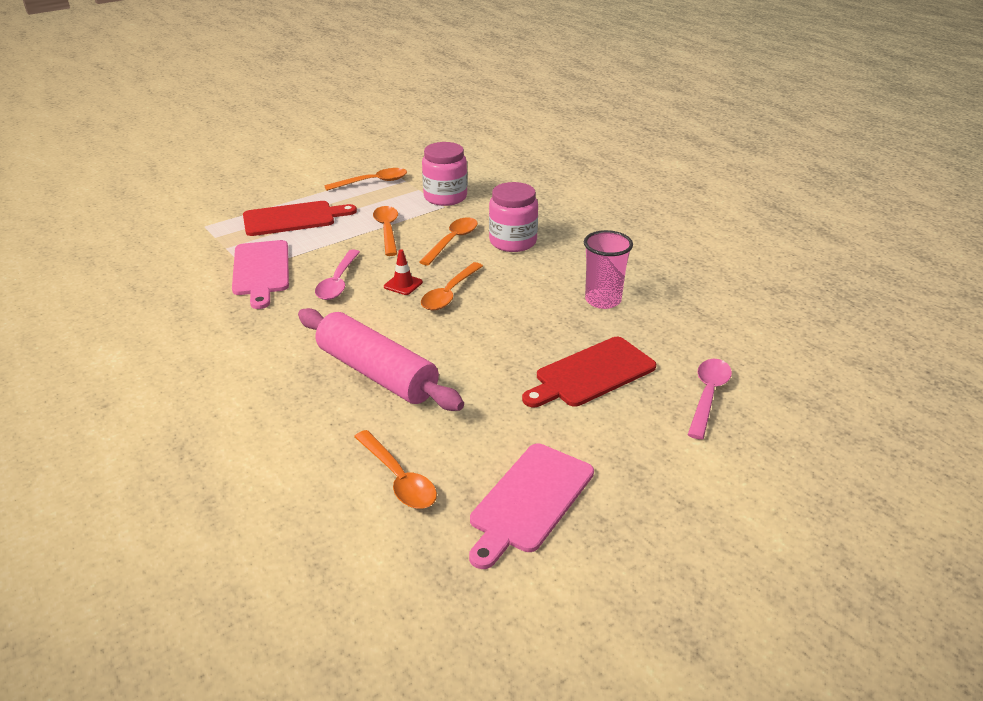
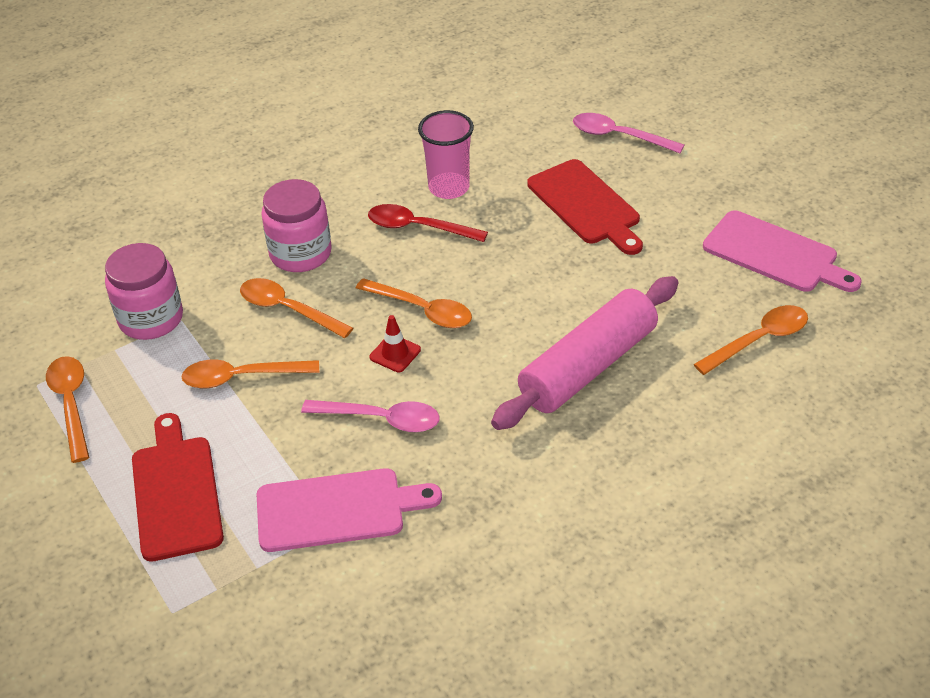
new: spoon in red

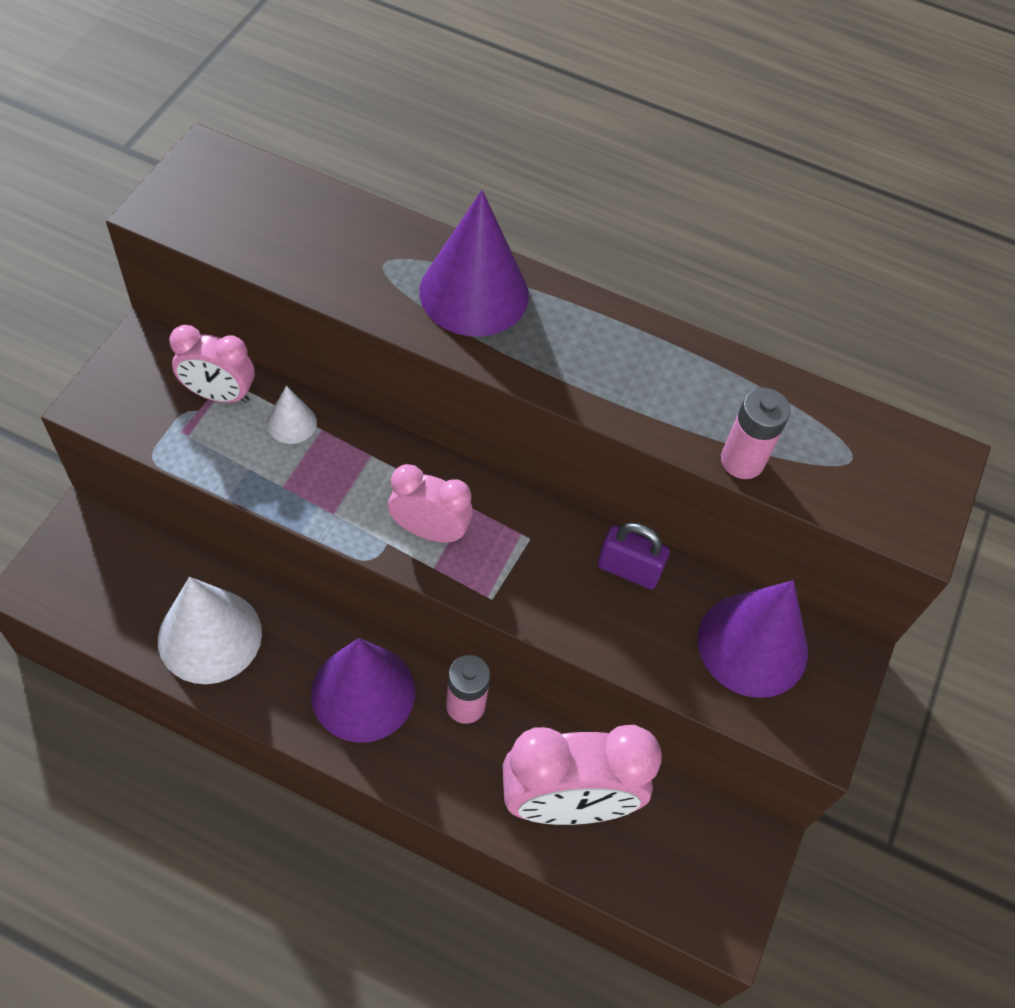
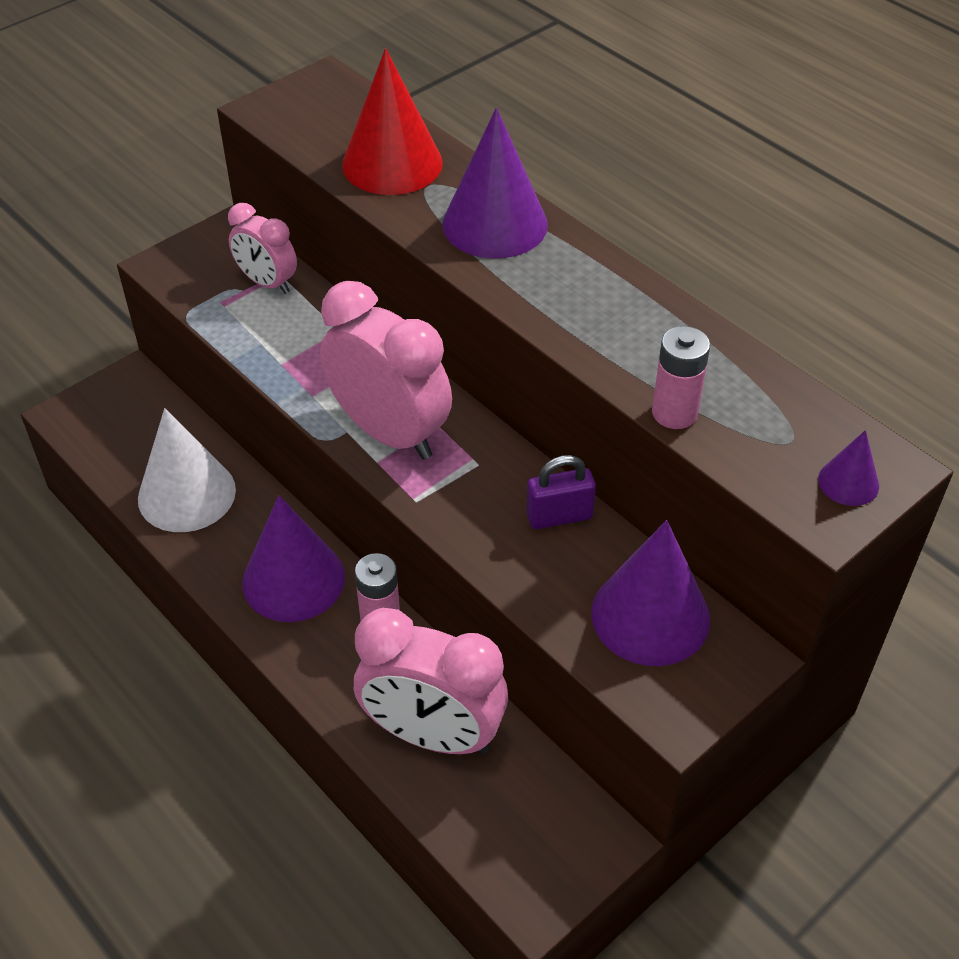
gone: cone in white (no. 2 from left)
new: cone in red; cone in purple (no. 4 from left)
rotated: padlock in purple 60 degrees counterclockwise
scaled: clock in pink (no. 2 from left) x1.75

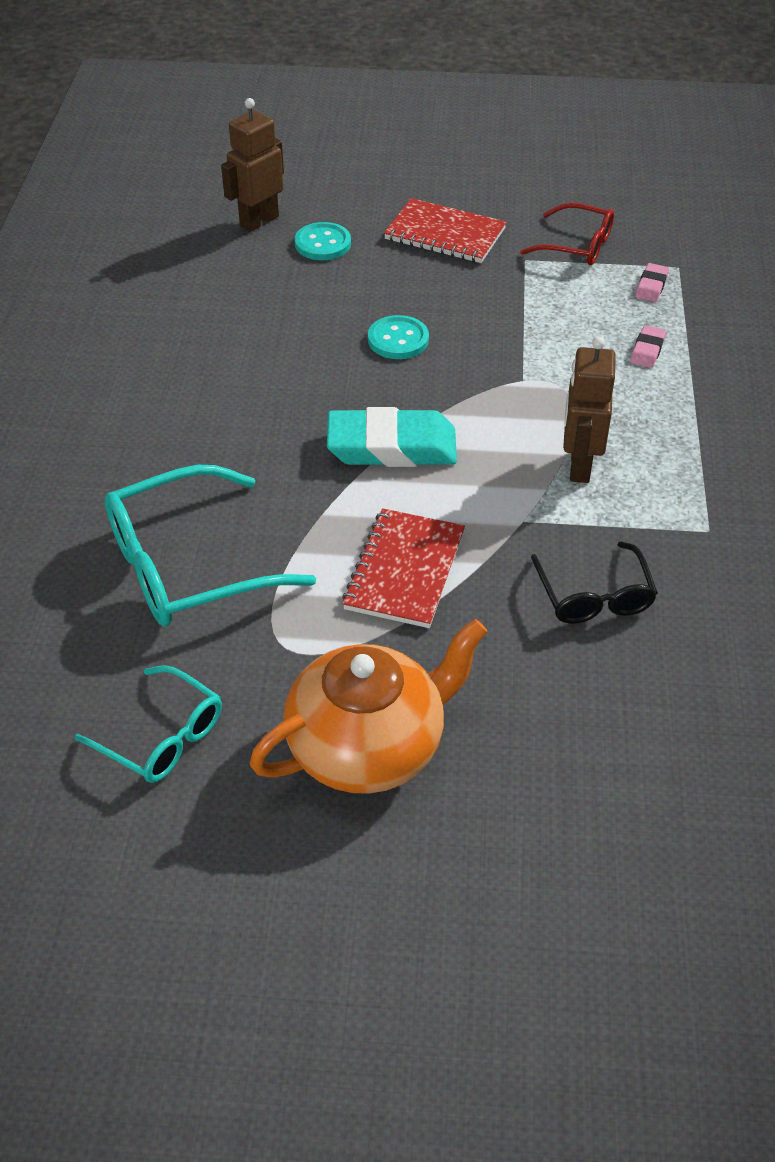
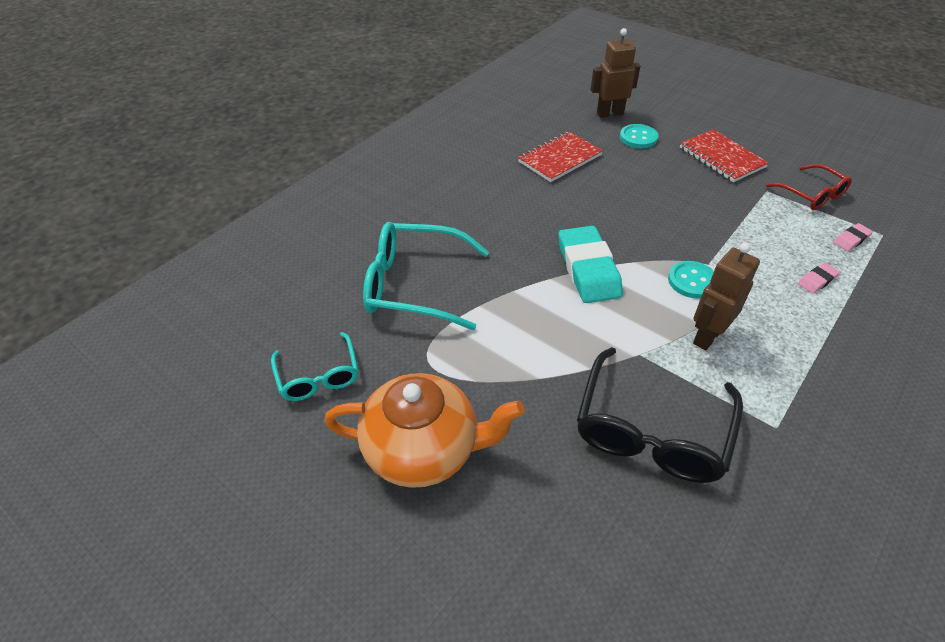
shifted: notebook in red (no. 1 from left); button in turquoise (no. 2 from left)
rotated: eraser in turquoise 45 degrees clockwise
scaled: glasses in black x1.70

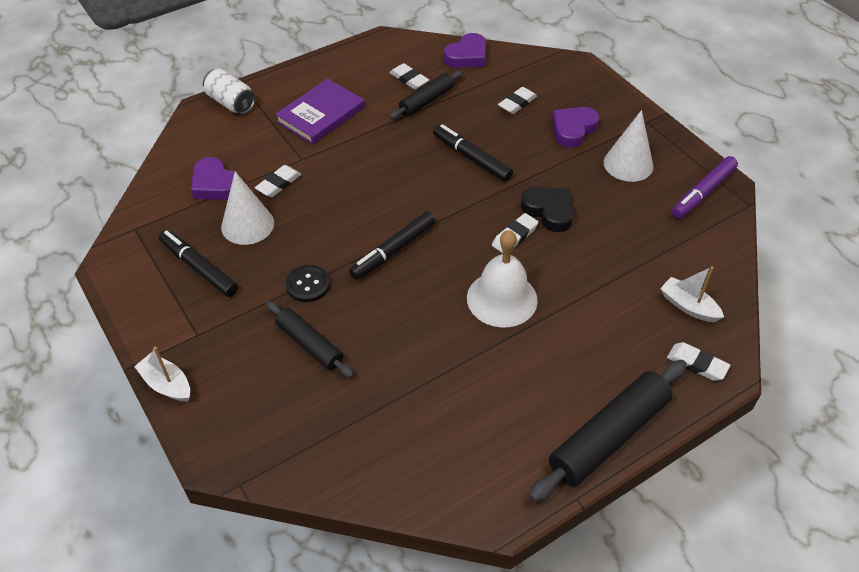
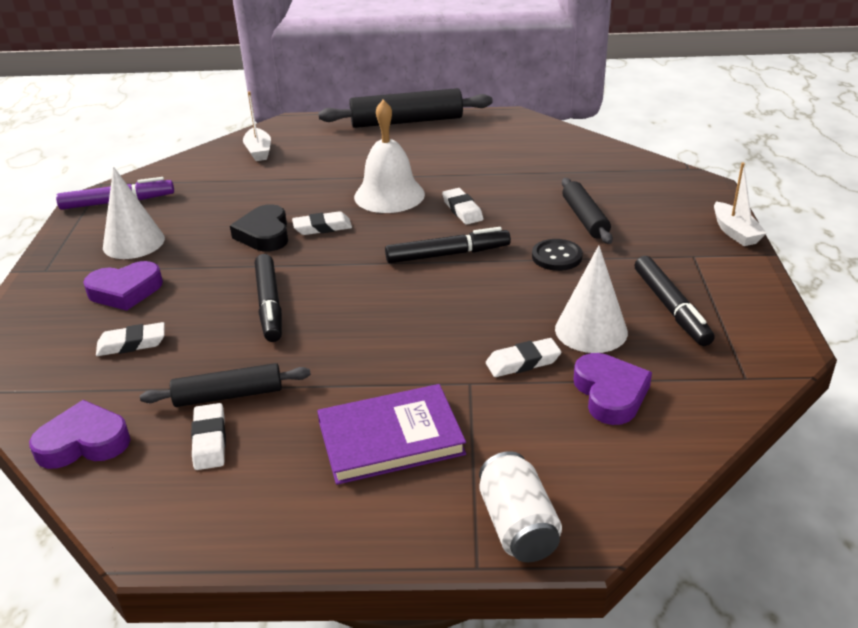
shifted: eraser in white (no. 5 from left in the first image) to eraser in white (no. 4 from left)

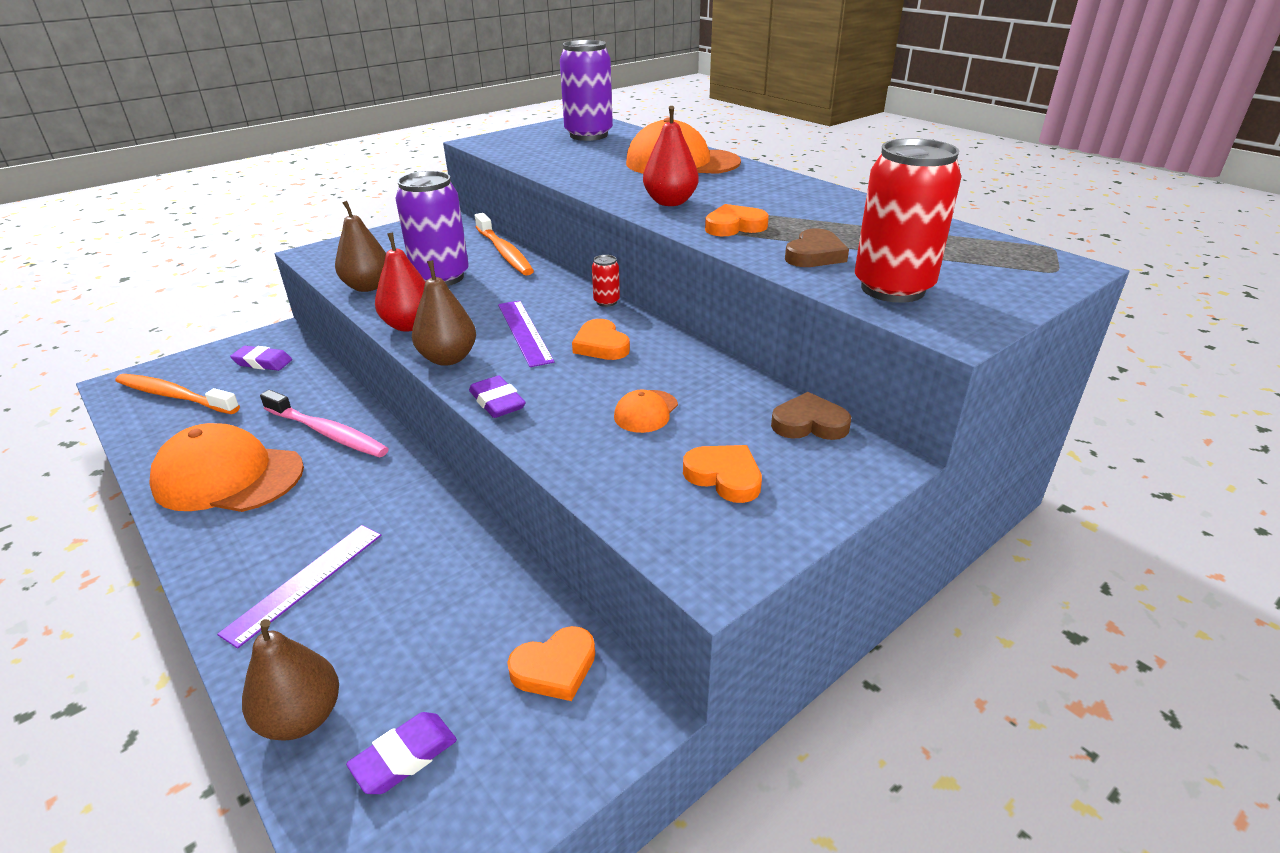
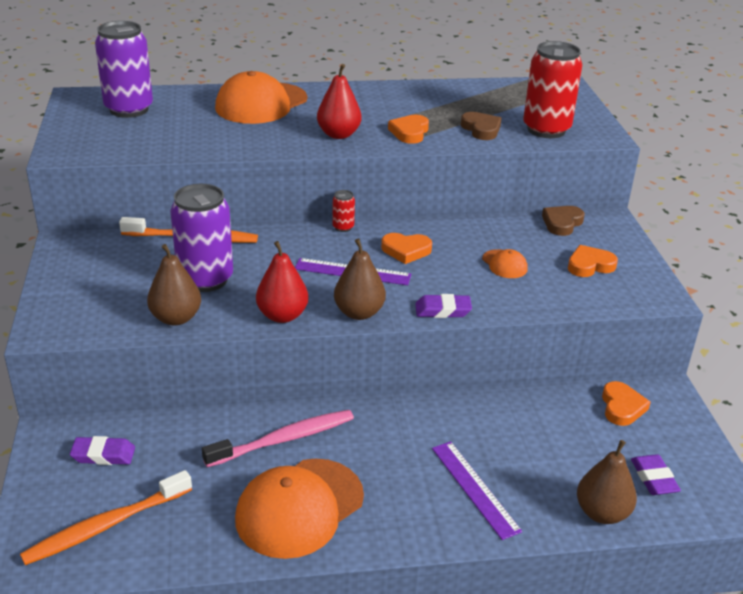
rotated: eraser in purple (no. 1 from left) 45 degrees clockwise

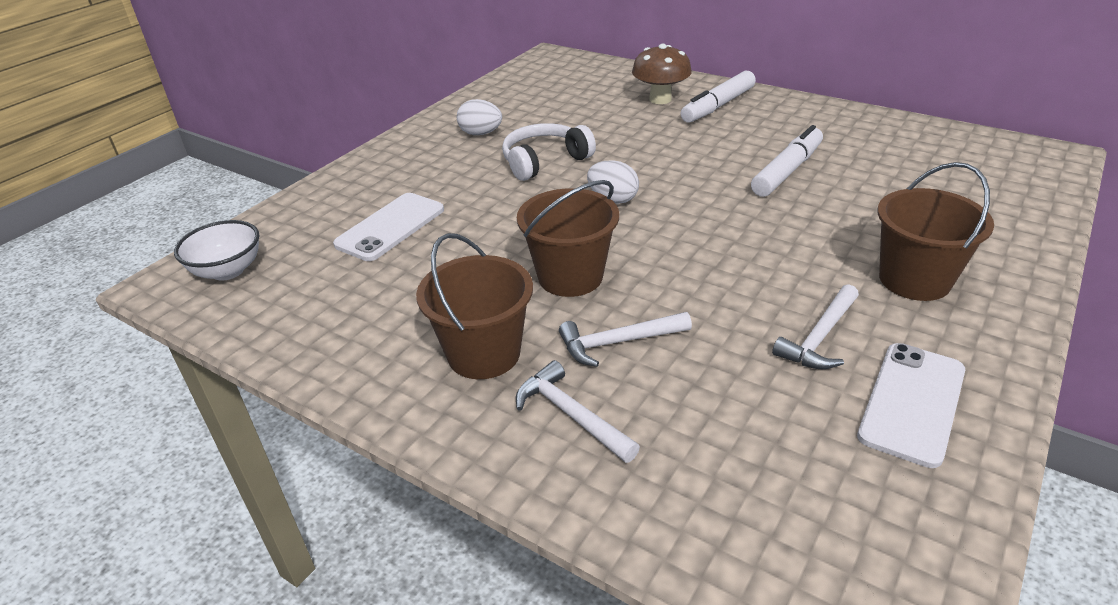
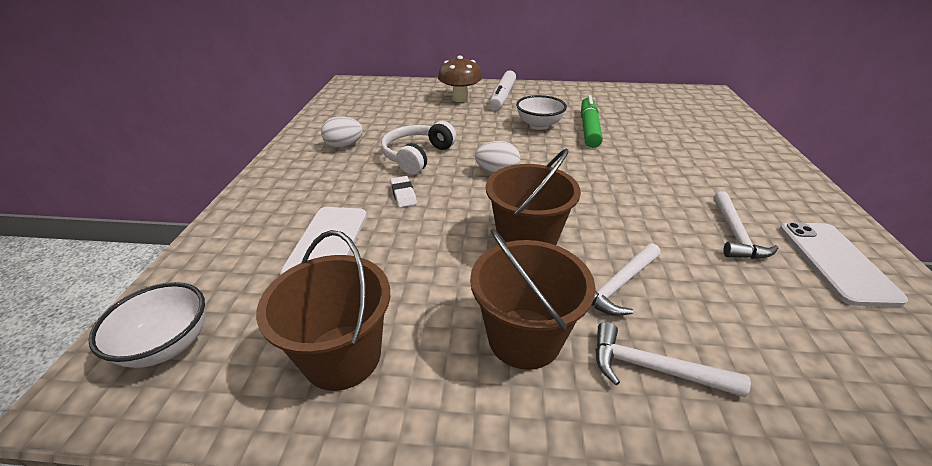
new: eraser in white; bowl in white (no. 2 from left)
shifted: bucket in brown (no. 3 from left in the first image) to bucket in brown (no. 1 from left)
repainted: marker in white (no. 2 from left) to marker in green

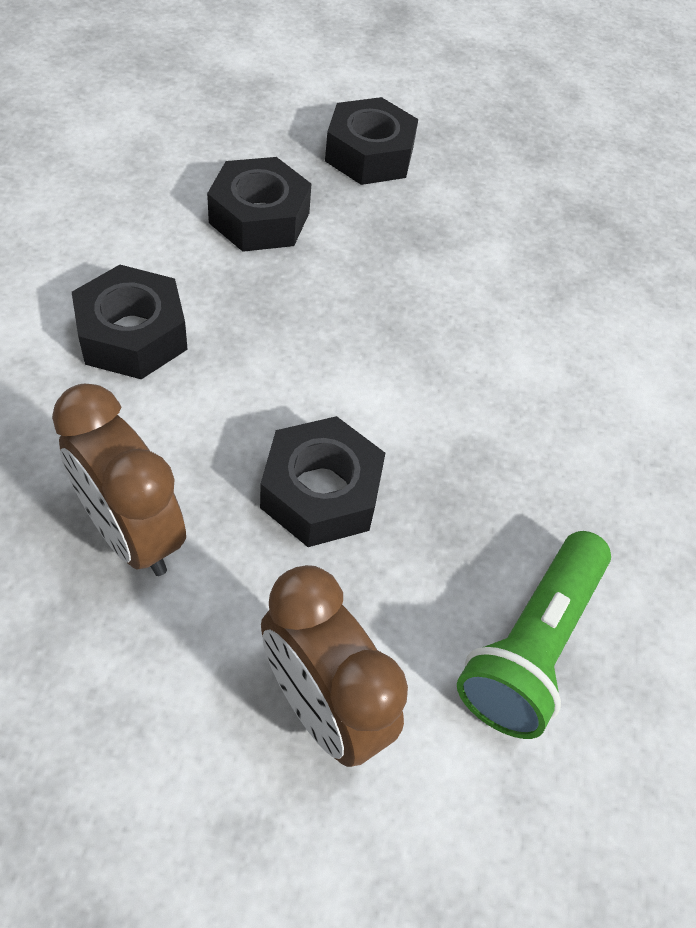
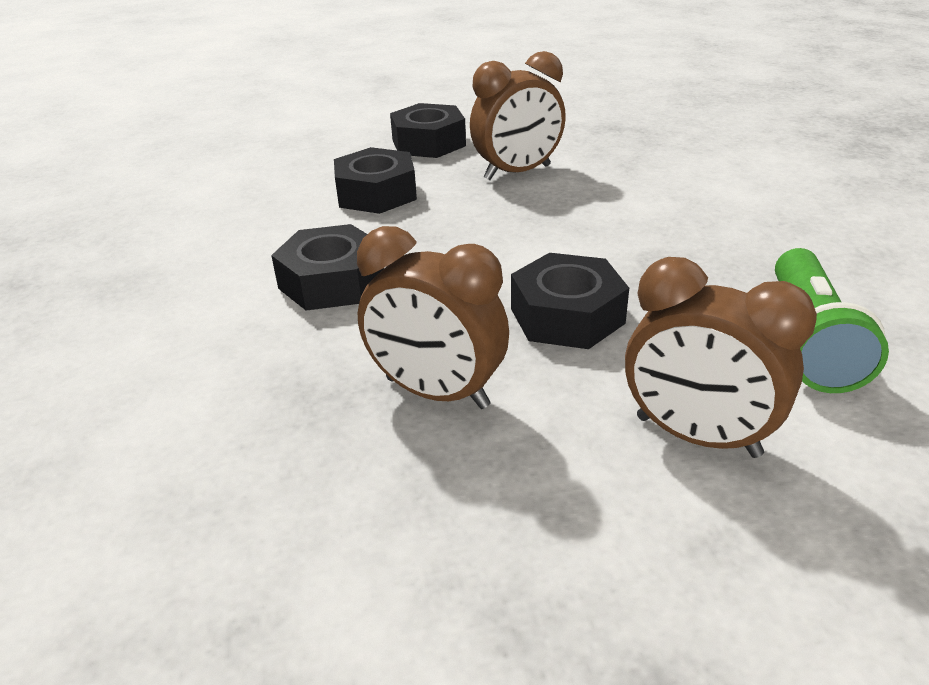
new: clock in brown (no. 2 from left)

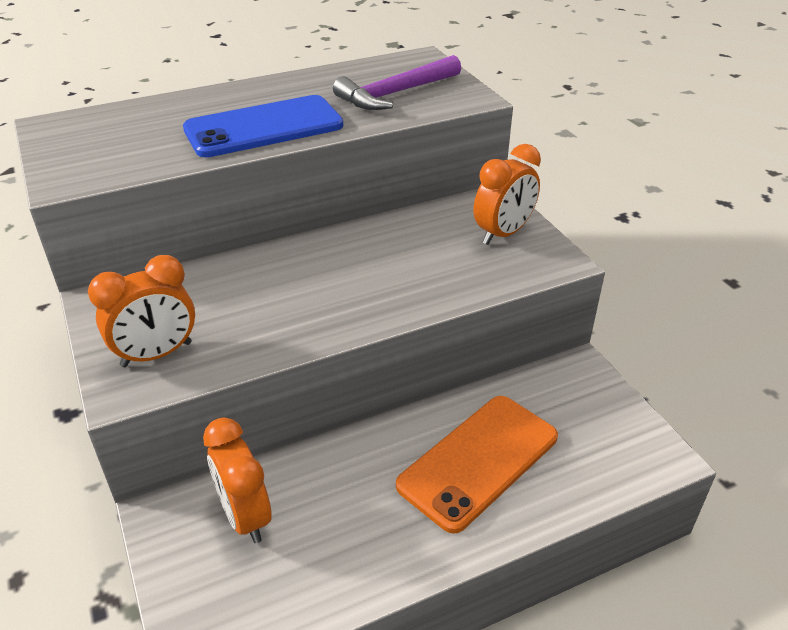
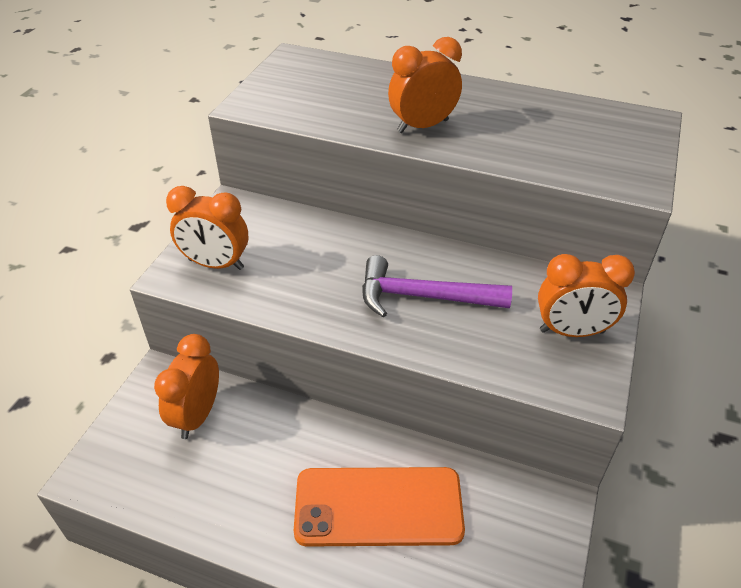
shifted: hammer in purple
swapped: phone in blue to clock in orange (no. 3 from left)

